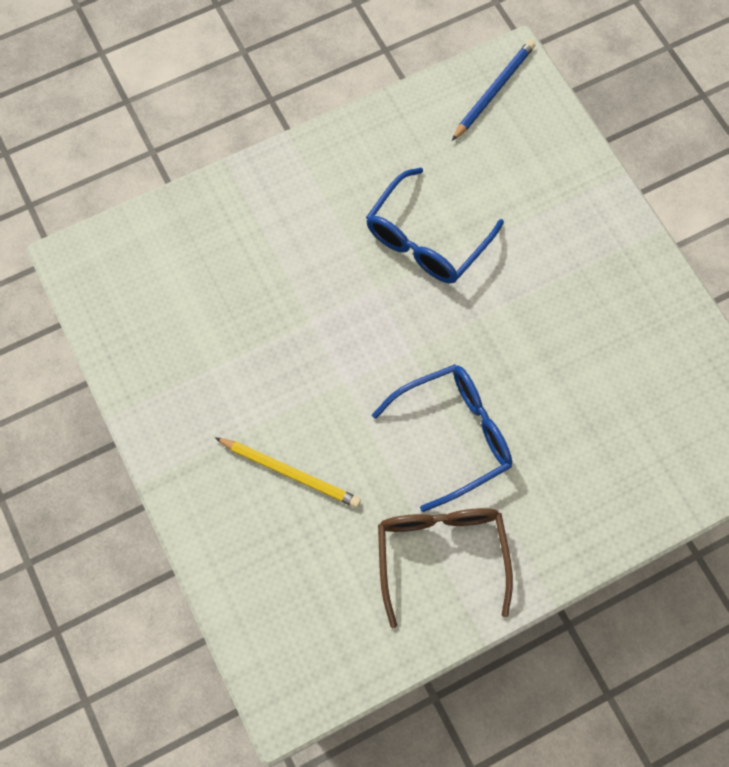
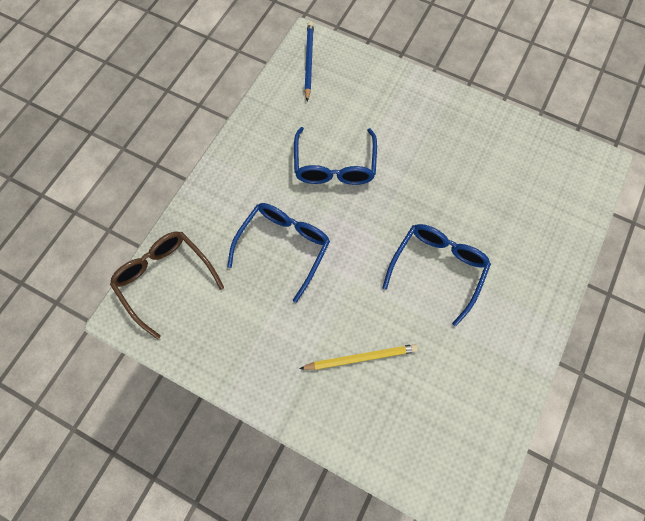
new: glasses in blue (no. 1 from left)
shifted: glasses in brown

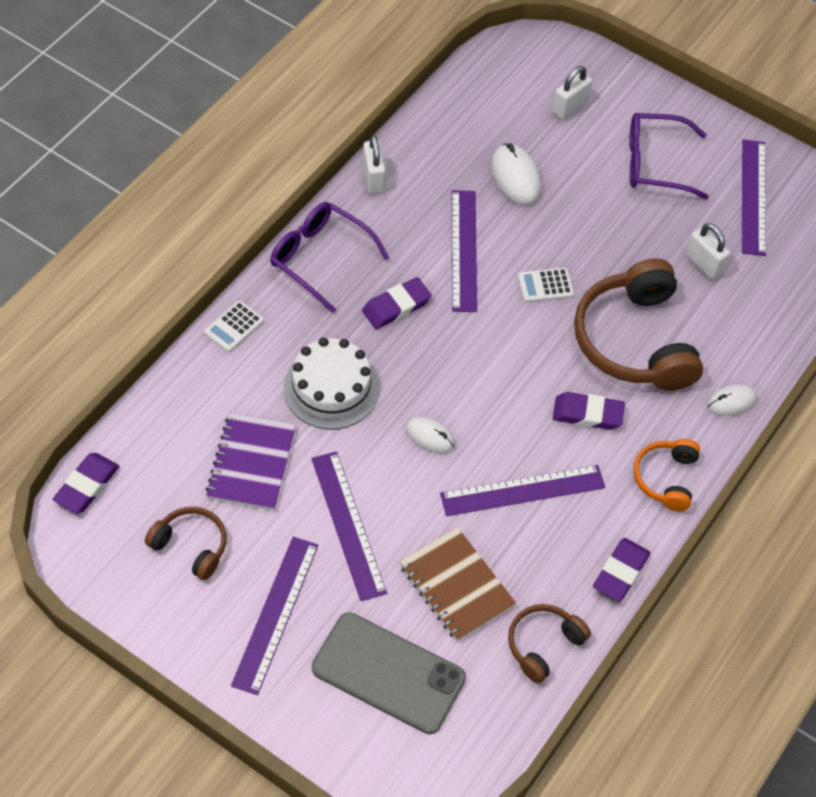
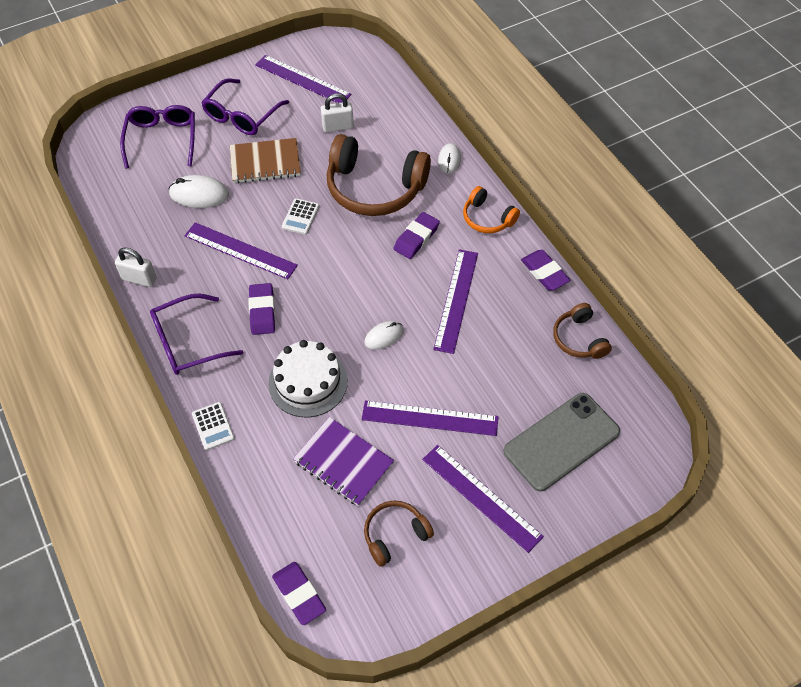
shifted: notebook in brown
swapped: padlock in white (no. 2 from left) to glasses in purple (no. 1 from left)

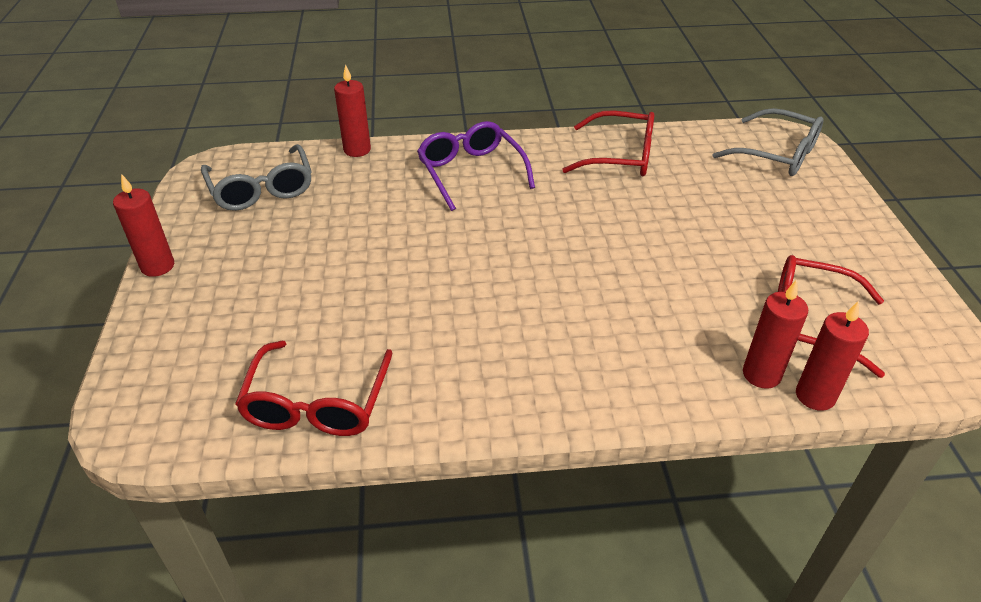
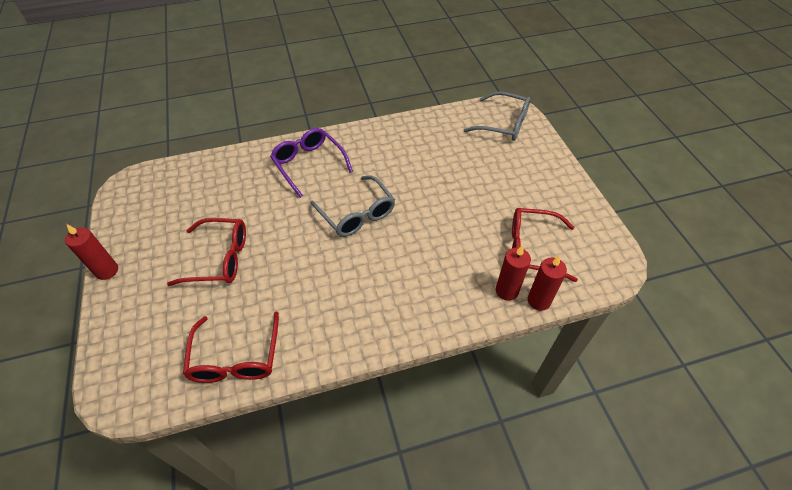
gone: candle in red (no. 2 from left)
shifted: glasses in grey (no. 1 from left); glasses in red (no. 2 from left in the first image) to glasses in red (no. 1 from left)

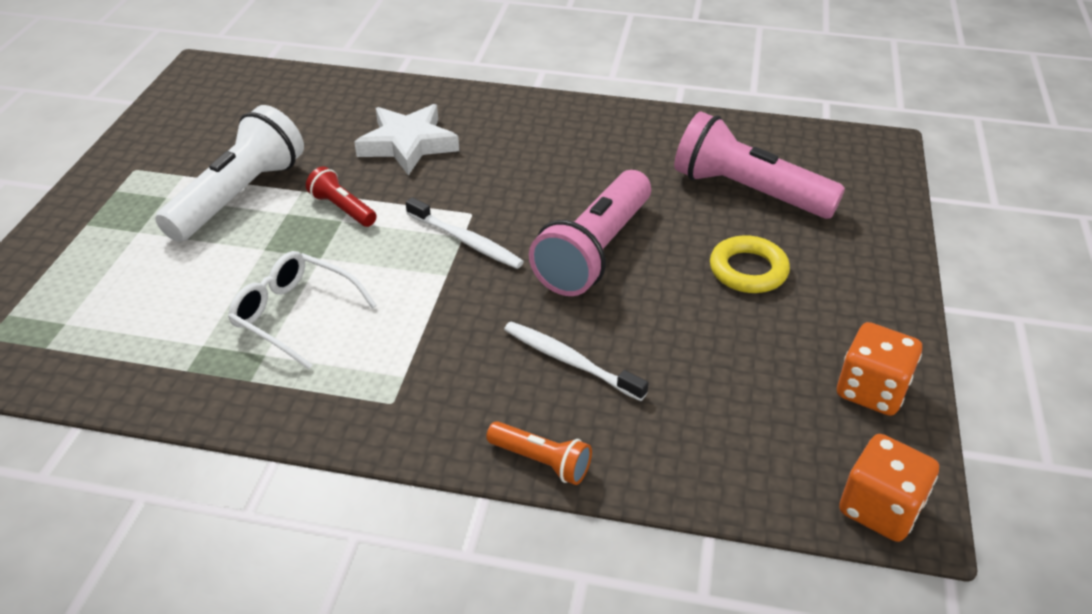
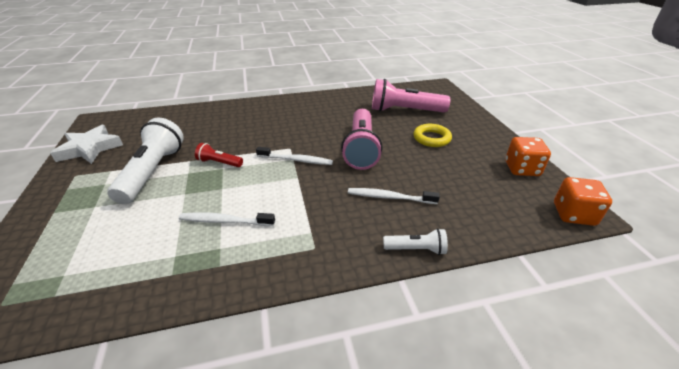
shifted: star in white
swapped: glasses in white to toothbrush in white (no. 1 from left)
repainted: flashlight in orange to flashlight in white (no. 2 from left)

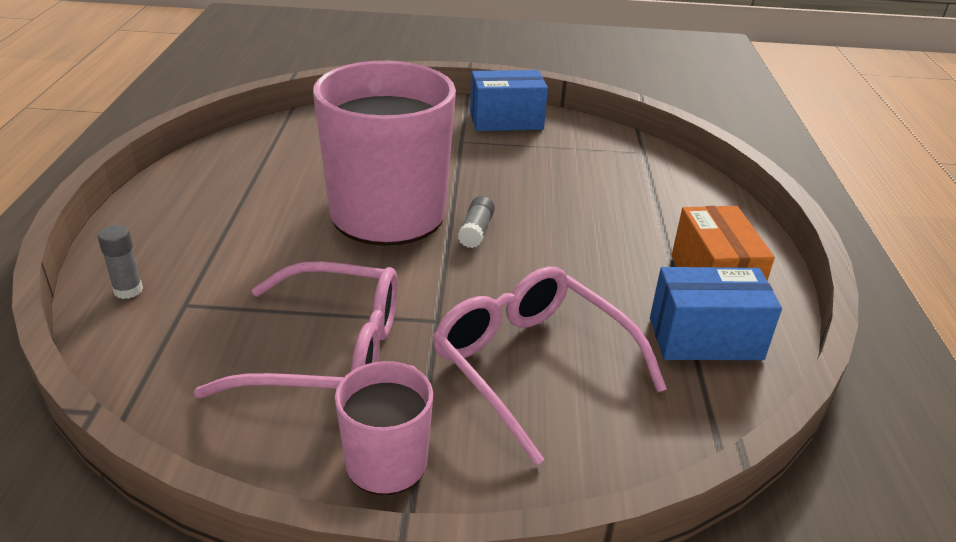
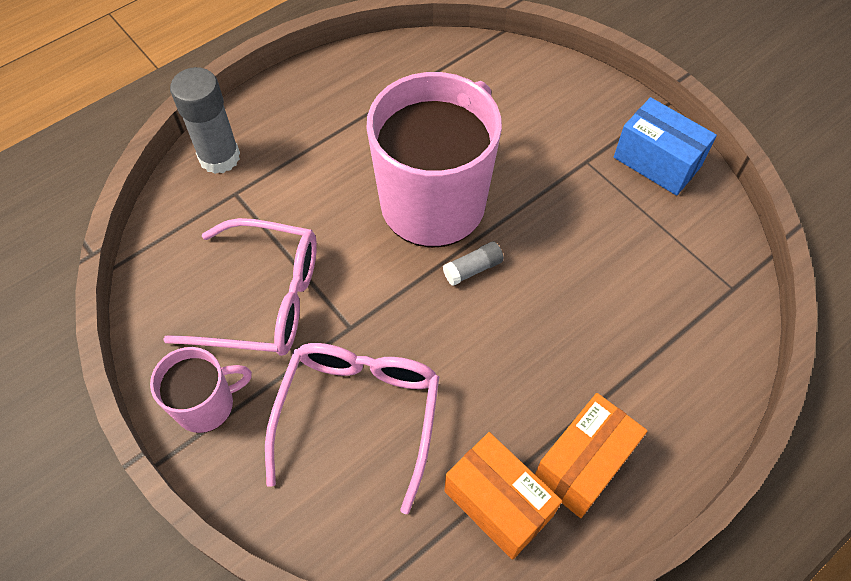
repainted: box in blue (no. 2 from left) to box in orange (no. 1 from left)
rotated: glasses in pink (no. 1 from left) 45 degrees counterclockwise
scaled: glue stick in grey (no. 1 from left) x1.97

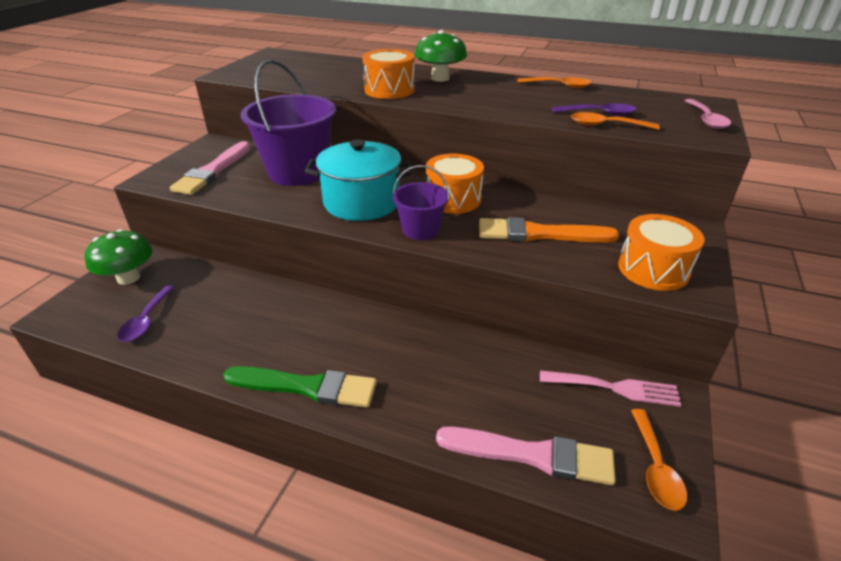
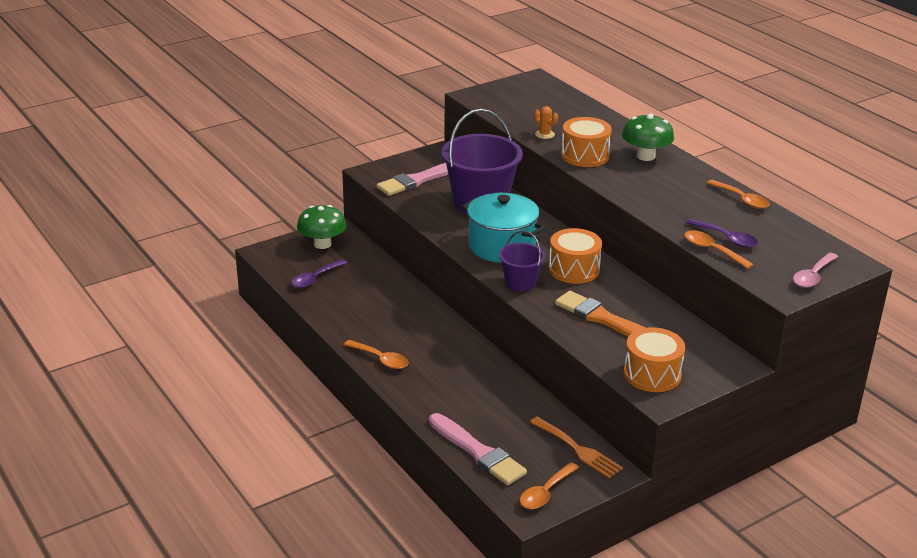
new: cactus in orange
swapped: brush in green to spoon in orange (no. 1 from left)
repainted: fork in pink to fork in orange

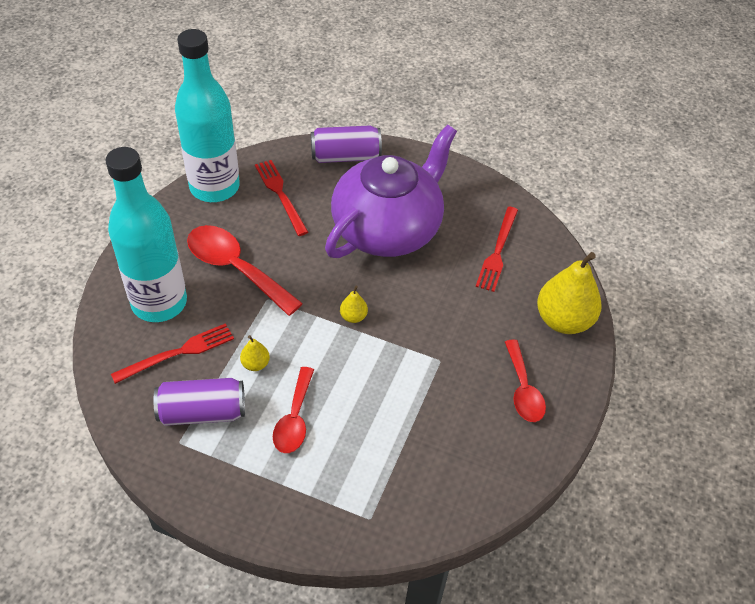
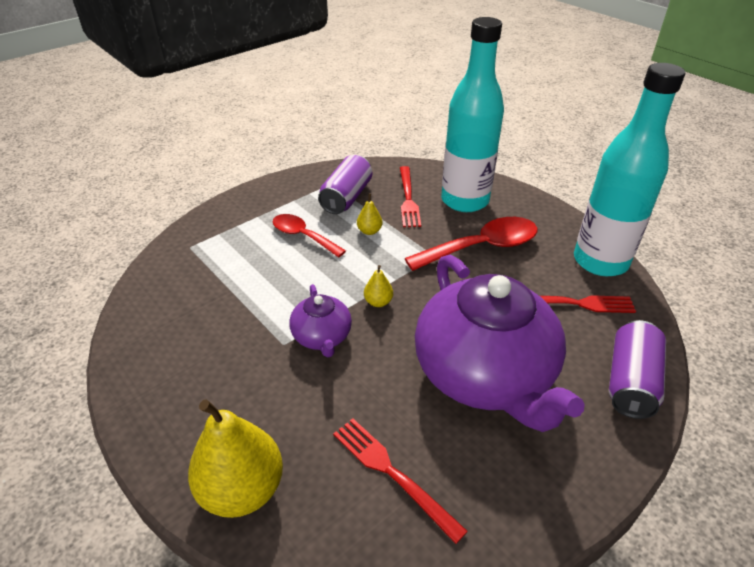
gone: spoon in red (no. 3 from left)
new: teapot in purple (no. 1 from left)

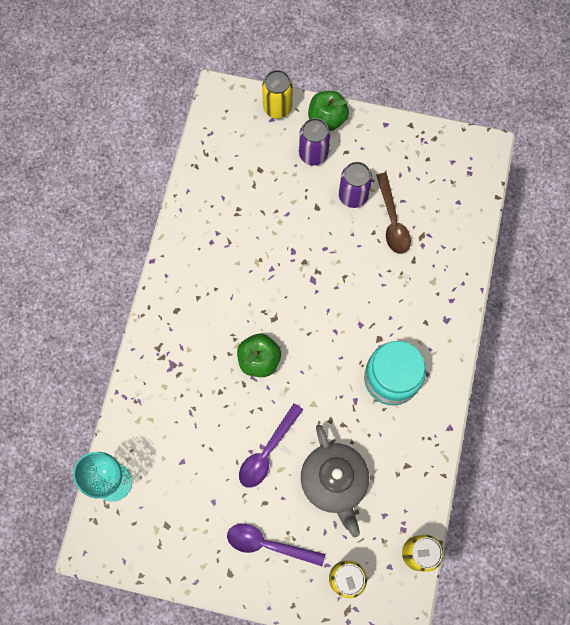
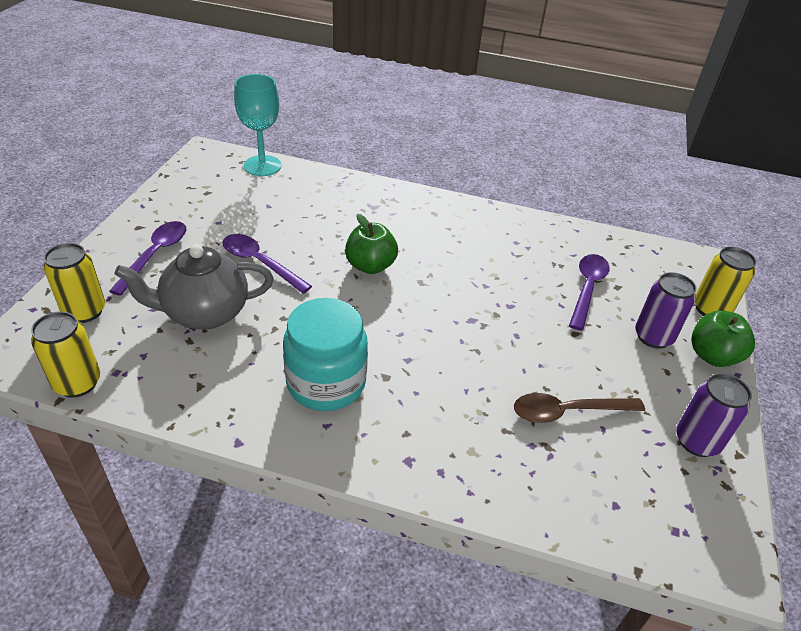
new: spoon in purple (no. 3 from left)
shifted: can in purple (no. 2 from left)

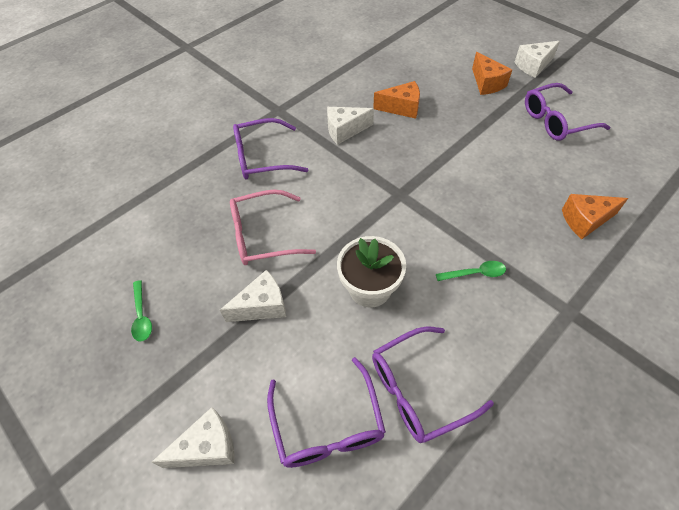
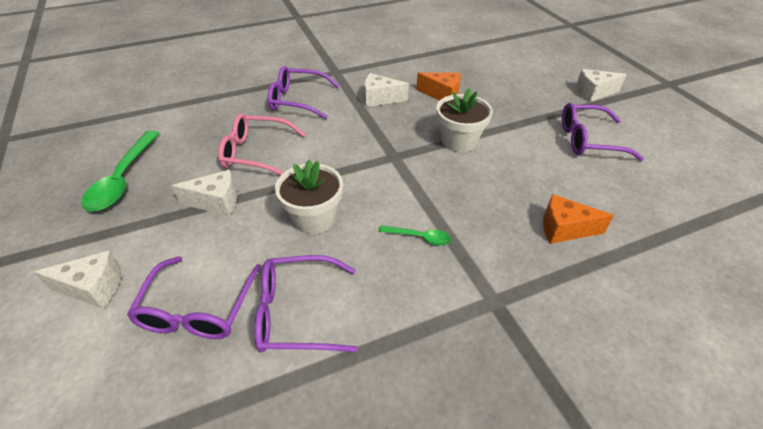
gone: cheese in orange (no. 2 from left)
new: flower pot in white (no. 2 from left)
scaled: spoon in green (no. 1 from left) x2.01

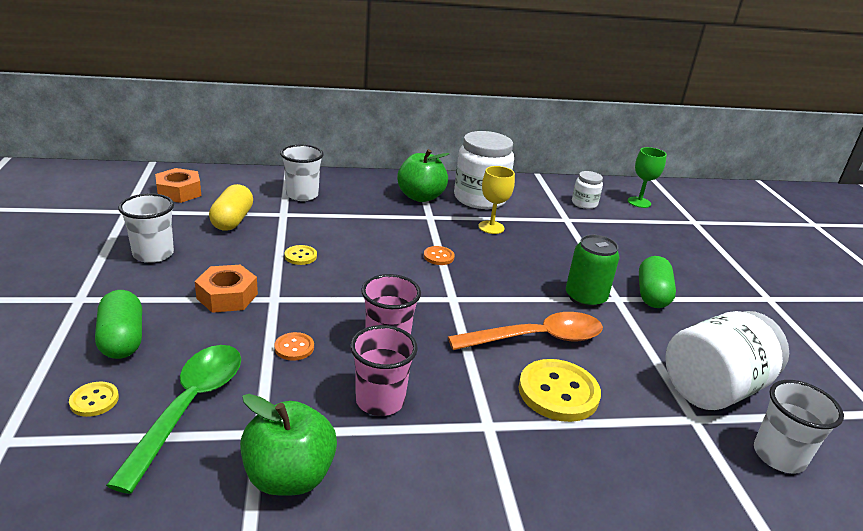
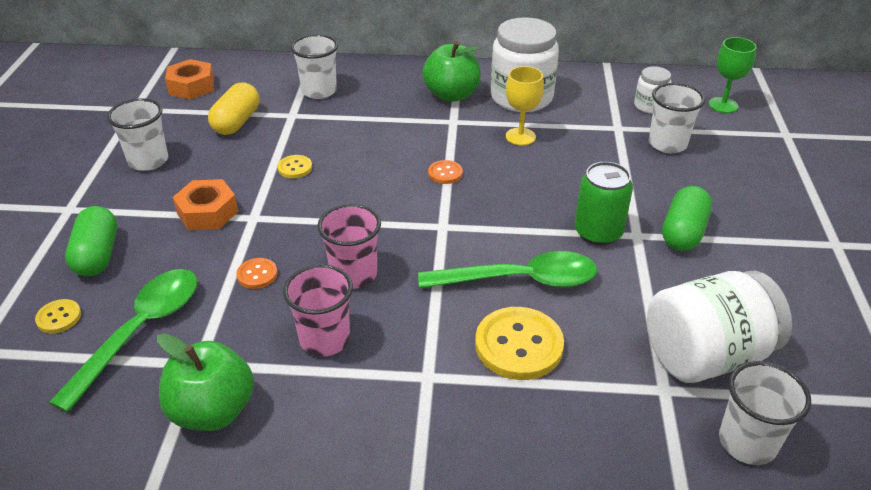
new: cup in white (no. 3 from left)
repainted: spoon in orange to spoon in green (no. 2 from left)

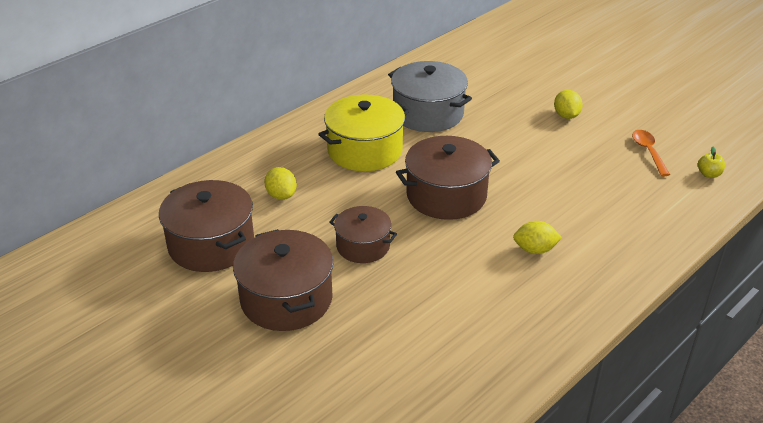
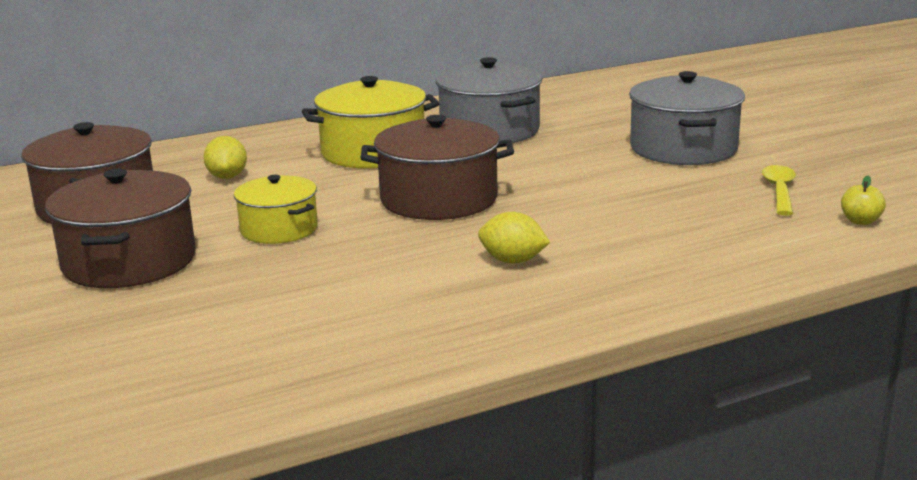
swapped: lemon in yellow (no. 3 from left) to pot in grey (no. 2 from left)
repainted: pot in brown (no. 3 from left) to pot in yellow (no. 1 from left); spoon in orange to spoon in yellow

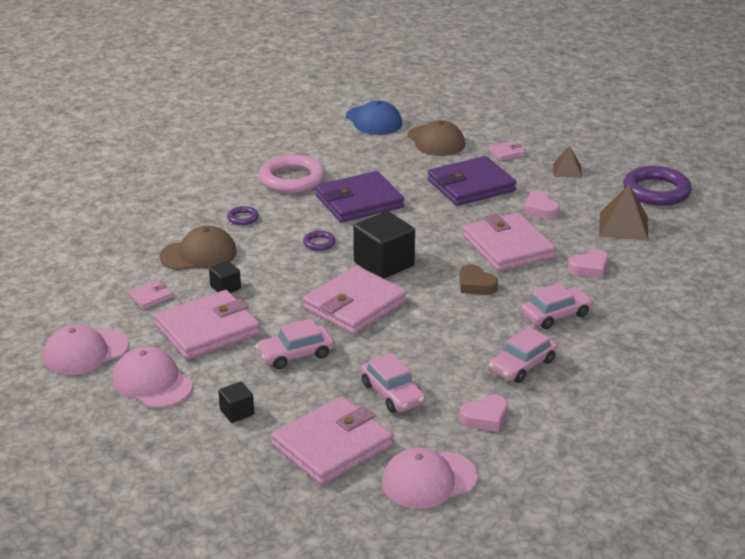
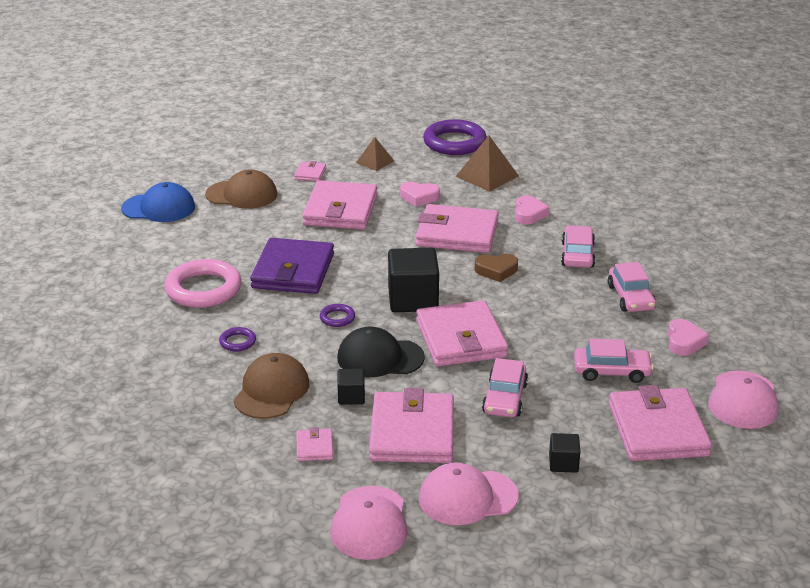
new: cap in black
repainted: wallet in purple (no. 2 from left) to wallet in pink (no. 3 from left)

